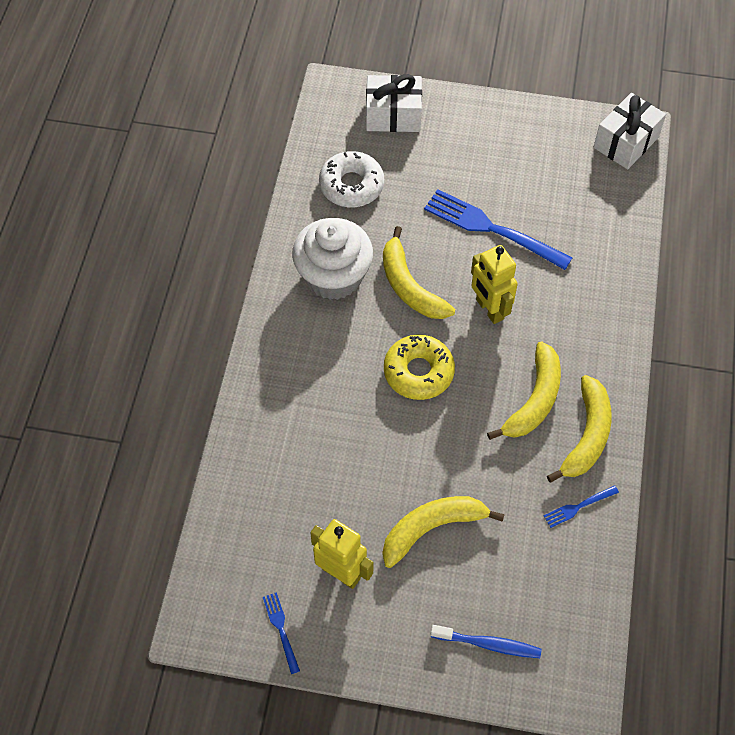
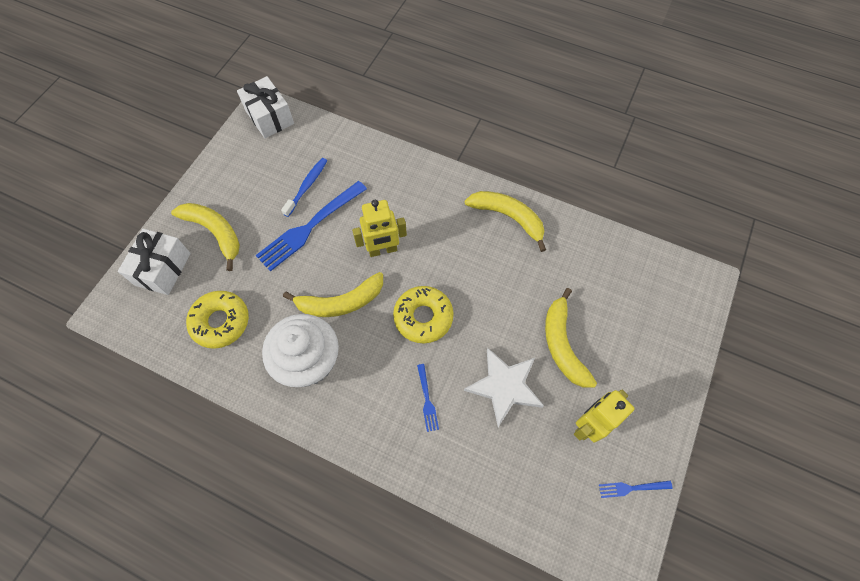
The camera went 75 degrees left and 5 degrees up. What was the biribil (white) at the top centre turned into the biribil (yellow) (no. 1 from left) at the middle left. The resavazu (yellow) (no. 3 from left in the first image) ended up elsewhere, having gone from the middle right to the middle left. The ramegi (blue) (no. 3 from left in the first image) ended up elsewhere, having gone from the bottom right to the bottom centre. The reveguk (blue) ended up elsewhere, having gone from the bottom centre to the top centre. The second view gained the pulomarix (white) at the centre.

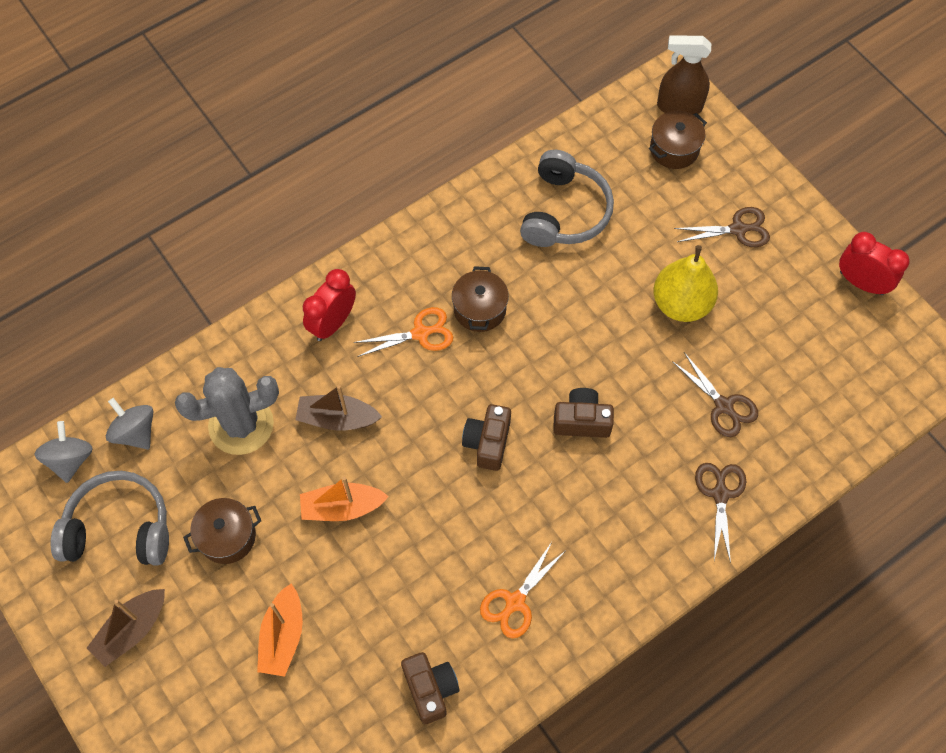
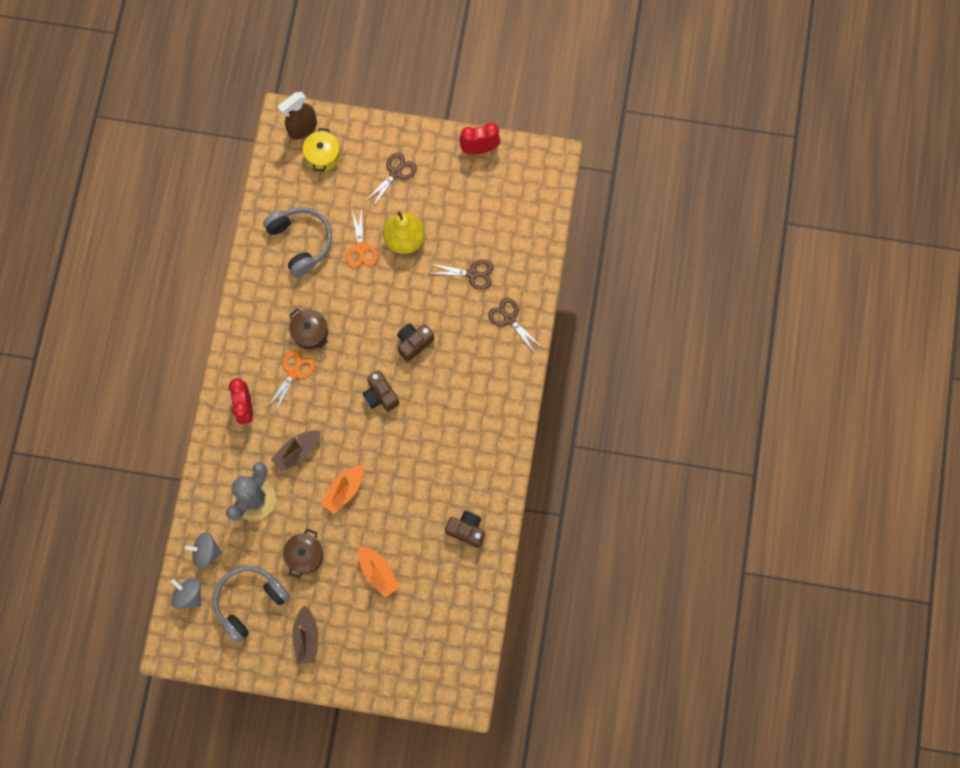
The camera went 45 degrees left and 10 degrees up. What was the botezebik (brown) (no. 3 from left) at the top right turned into the botezebik (yellow) at the top centre. The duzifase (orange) (no. 2 from left) ended up elsewhere, having gone from the bottom centre to the top centre.

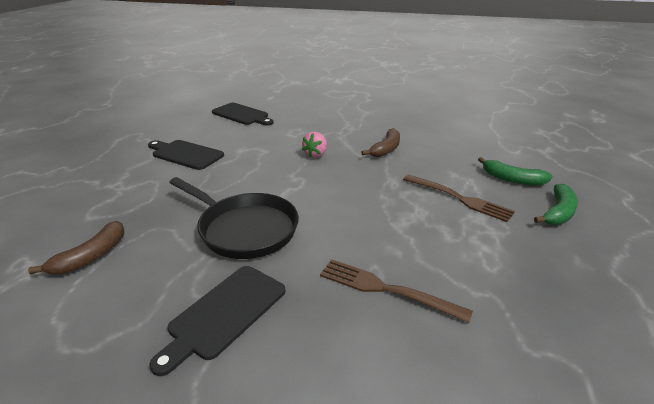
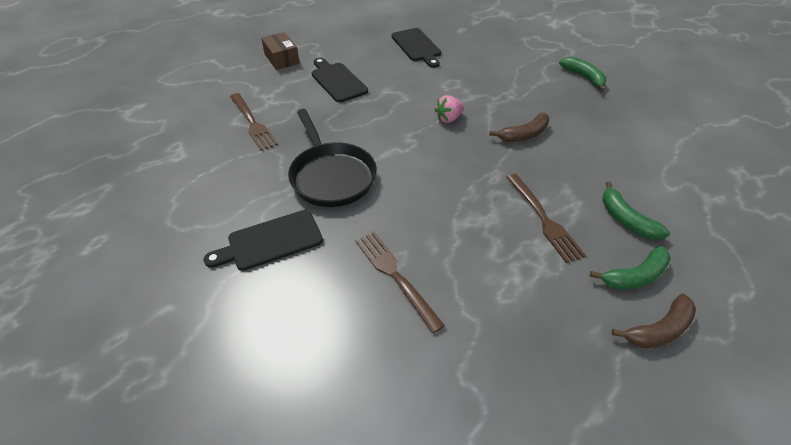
The camera went 30 degrees right and 15 degrees up. The resavazu (brown) (no. 1 from left in the first image) ended up elsewhere, having gone from the middle left to the bottom right. The second view gained the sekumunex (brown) at the top centre. The second view gained the resavazu (green) (no. 1 from left) at the top right. The second view gained the ramegi (brown) (no. 1 from left) at the top left.

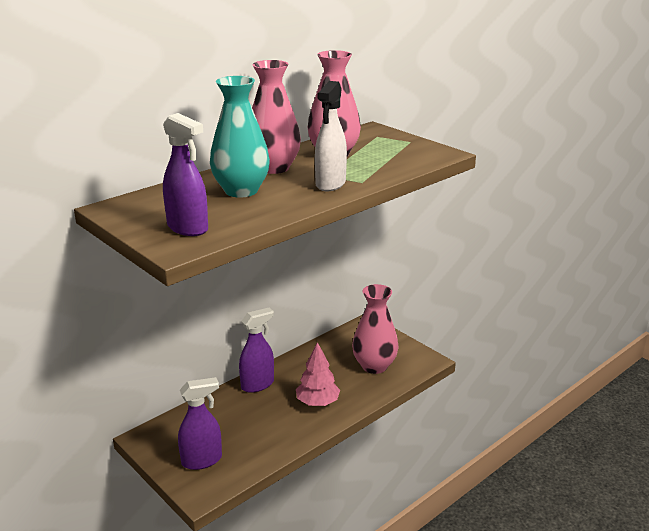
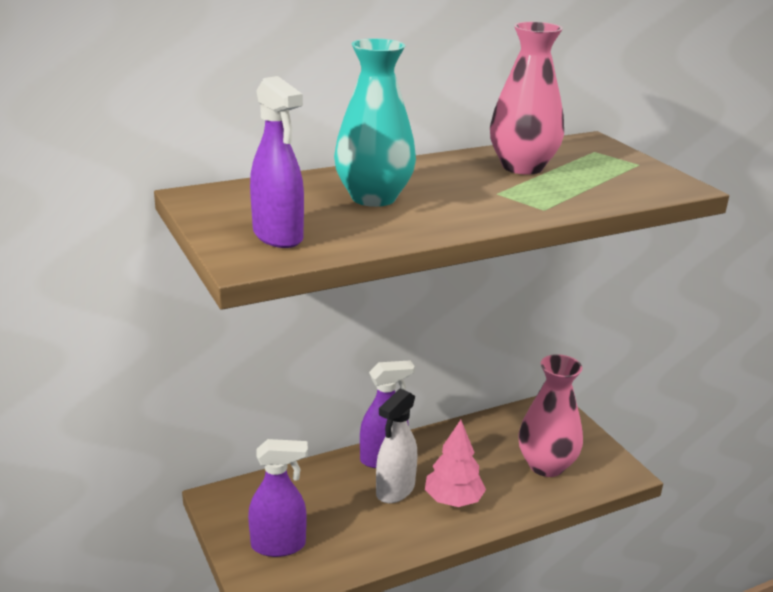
The camera went 15 degrees right and 0 degrees up. The second view lost the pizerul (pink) (no. 1 from left) at the top centre. The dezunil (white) ended up elsewhere, having gone from the top centre to the bottom centre.

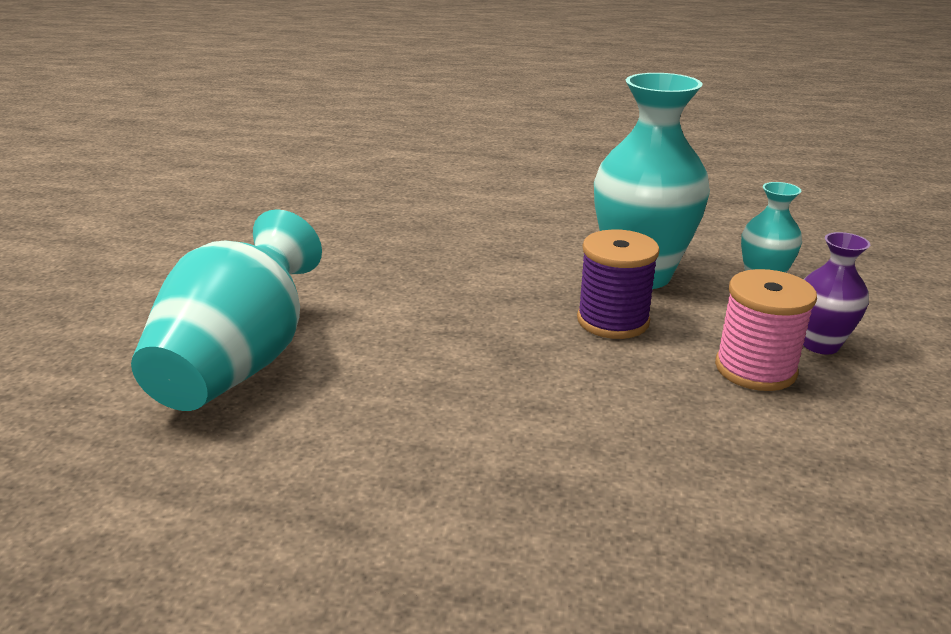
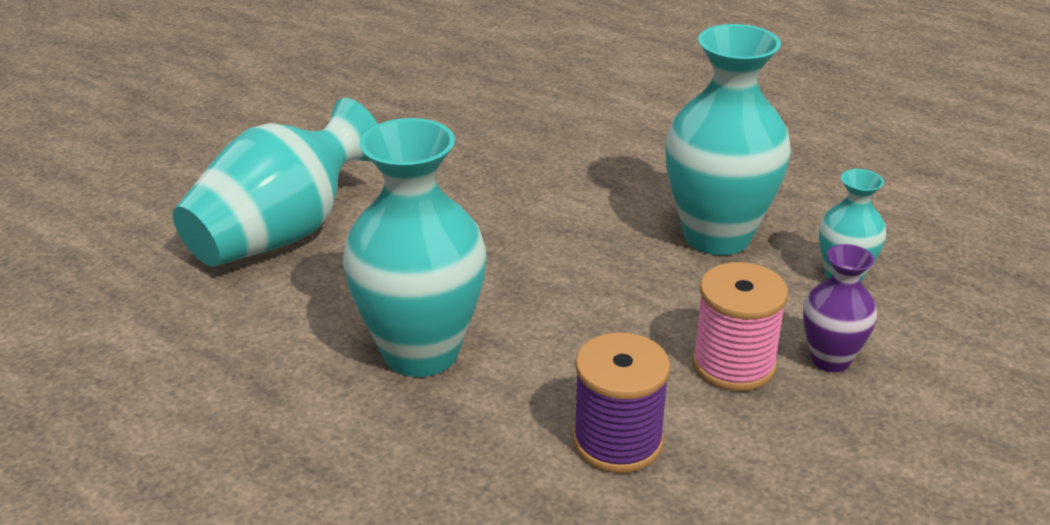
The camera went 25 degrees right and 5 degrees up. The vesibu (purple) ended up elsewhere, having gone from the centre to the bottom centre. The second view gained the pizerul (turquoise) (no. 2 from left) at the centre.

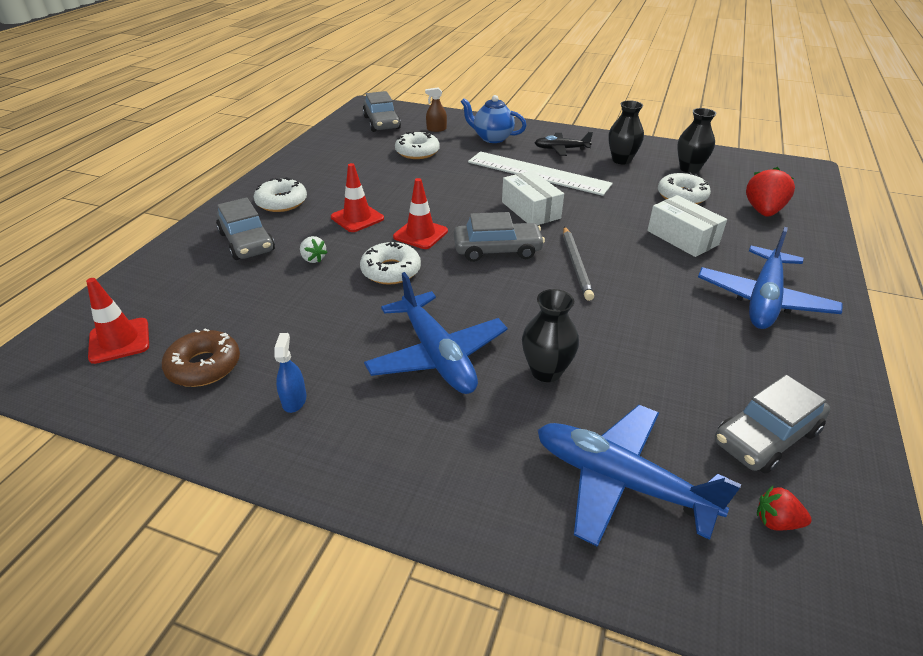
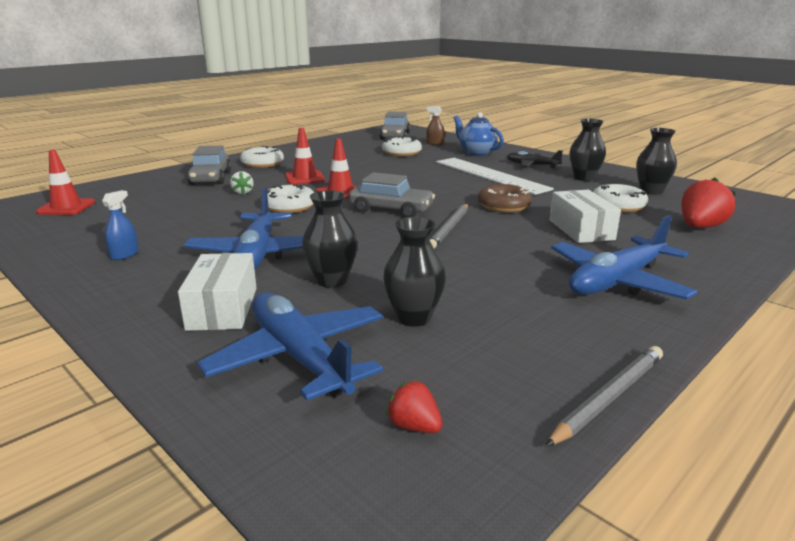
The camera went 25 degrees right and 15 degrees down. The sekumunex (white) (no. 1 from left) ended up elsewhere, having gone from the top centre to the middle left. The biribil (brown) ended up elsewhere, having gone from the middle left to the centre. The second view lost the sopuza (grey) (no. 4 from left) at the middle right. The second view gained the pizerul (black) (no. 2 from left) at the centre. The second view gained the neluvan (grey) (no. 2 from left) at the bottom right.

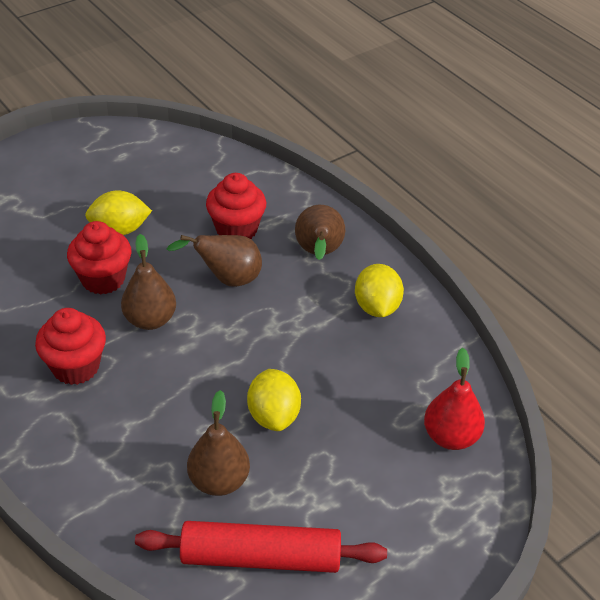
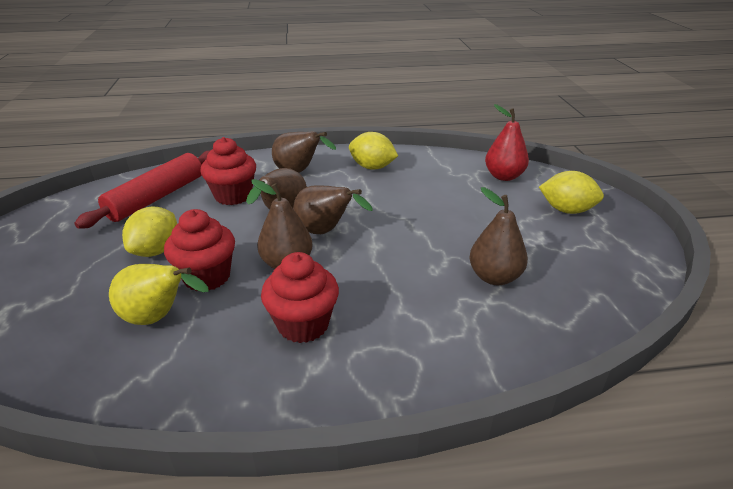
The camera went 60 degrees left and 10 degrees down. The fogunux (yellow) (no. 2 from left in the first image) ended up elsewhere, having gone from the bottom centre to the middle right. The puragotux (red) ended up elsewhere, having gone from the bottom centre to the middle left. The second view gained the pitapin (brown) (no. 4 from left) at the centre. The second view gained the pitapin (yellow) at the middle left.

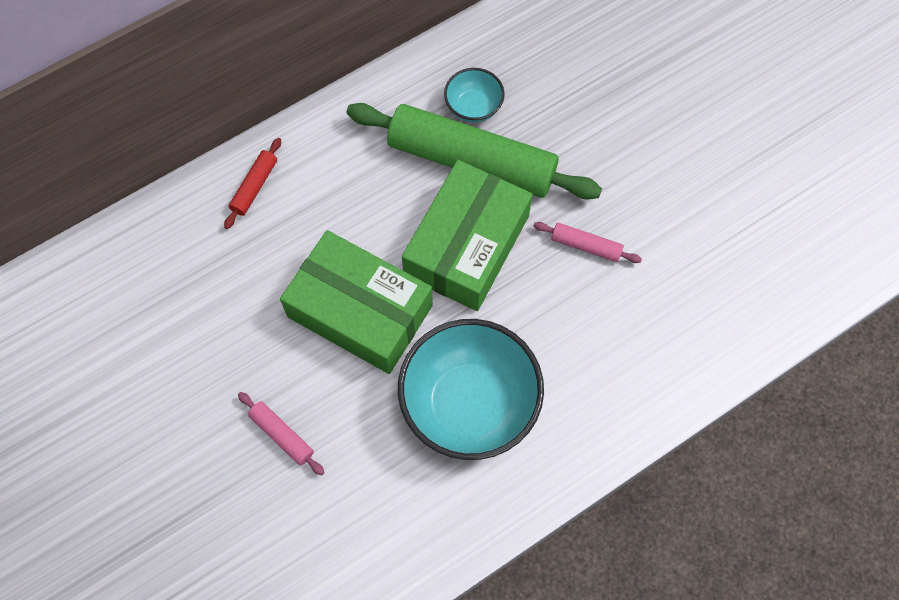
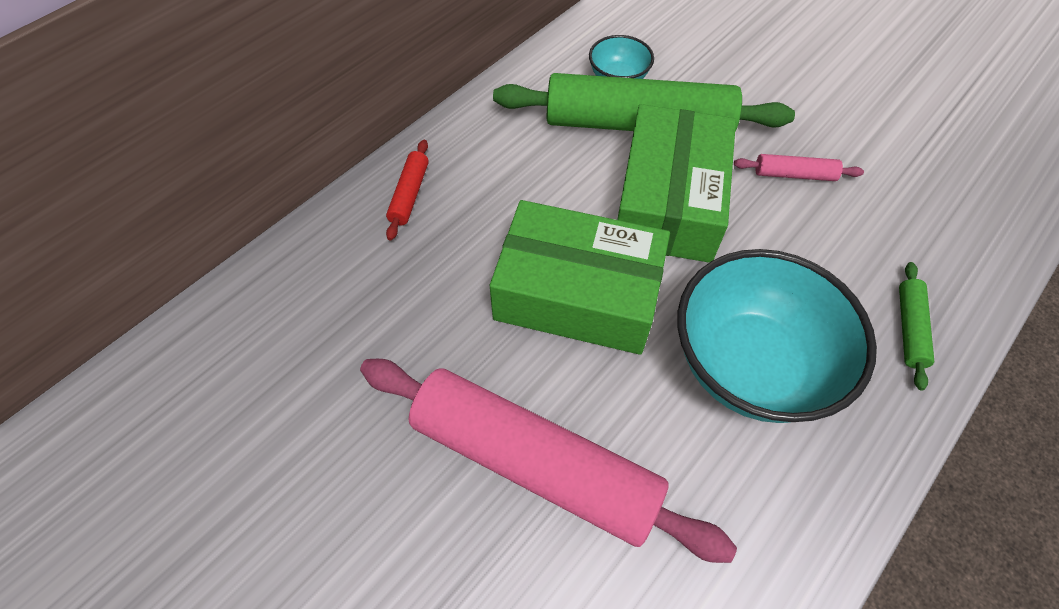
The camera went 15 degrees left and 10 degrees down. The size of the puragotux (pink) (no. 1 from left) at the bottom left changed by a factor of 2.44. The second view gained the puragotux (green) (no. 2 from left) at the middle right.

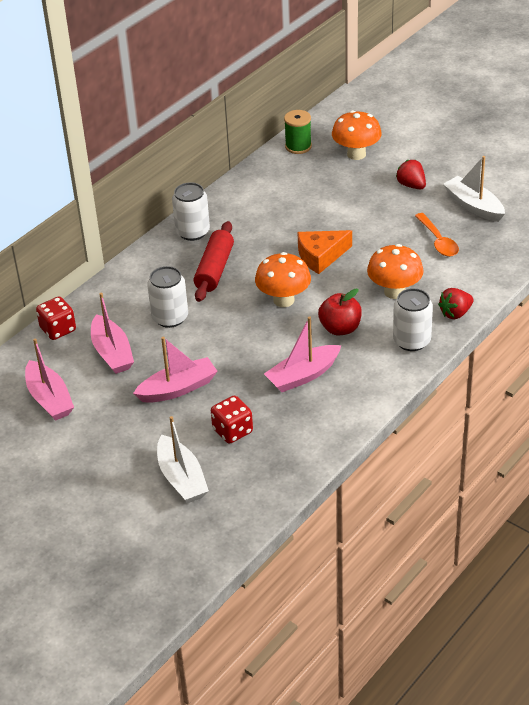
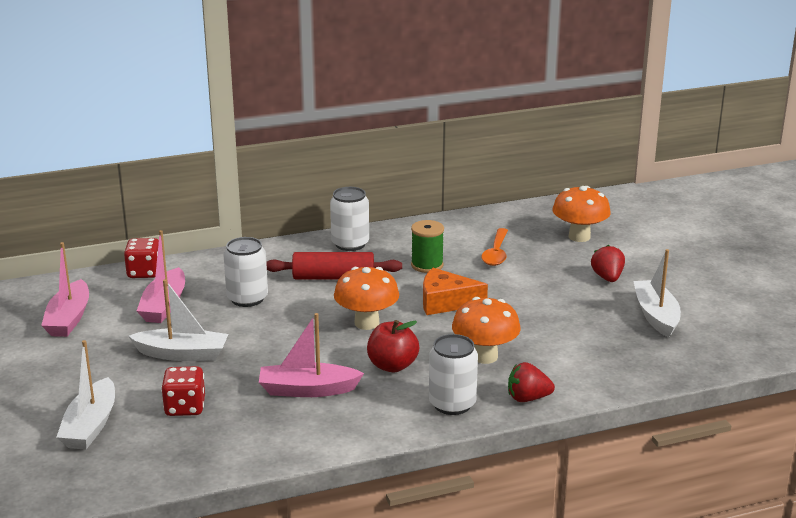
The camera went 30 degrees right and 15 degrees down. The vesibu (green) ended up elsewhere, having gone from the top centre to the centre. The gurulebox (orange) ended up elsewhere, having gone from the middle right to the centre. The puragotux (red) at the centre ended up facing another way, 45 degrees clockwise from before. What was the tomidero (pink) (no. 3 from left) at the middle left turned into the tomidero (white) (no. 2 from left) at the middle left.

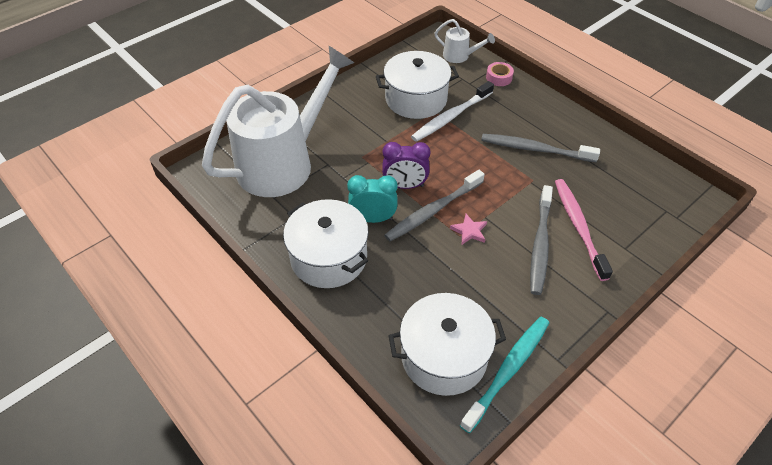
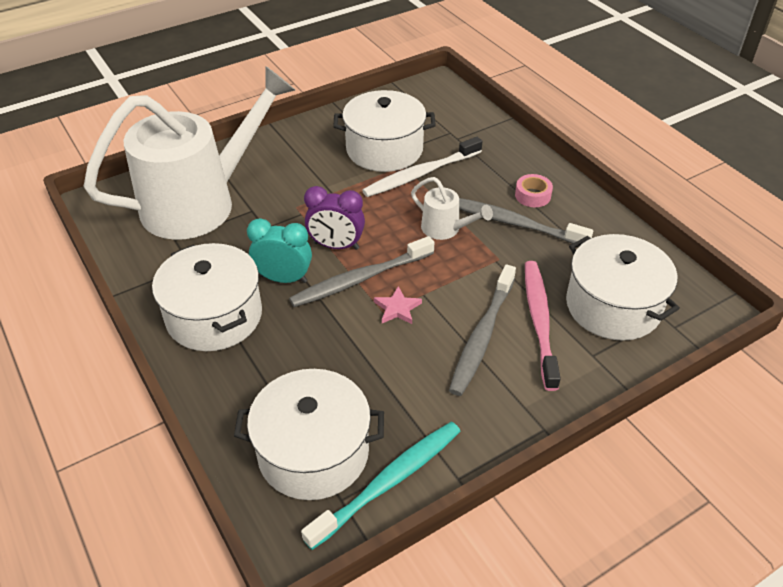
The camera went 10 degrees right and 5 degrees down. The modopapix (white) (no. 2 from left) ended up elsewhere, having gone from the top centre to the centre. The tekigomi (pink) ended up elsewhere, having gone from the top centre to the top right. The second view gained the botezebik (white) (no. 4 from left) at the middle right.

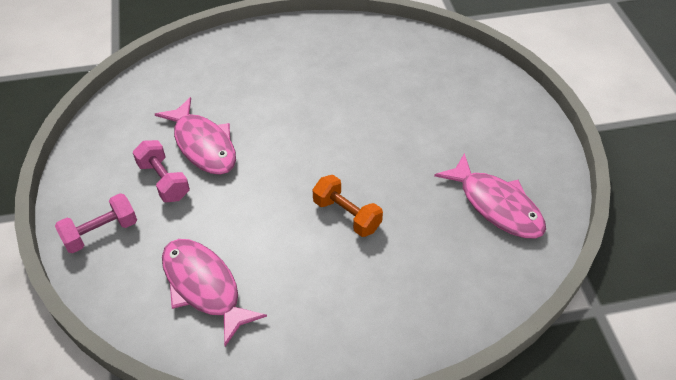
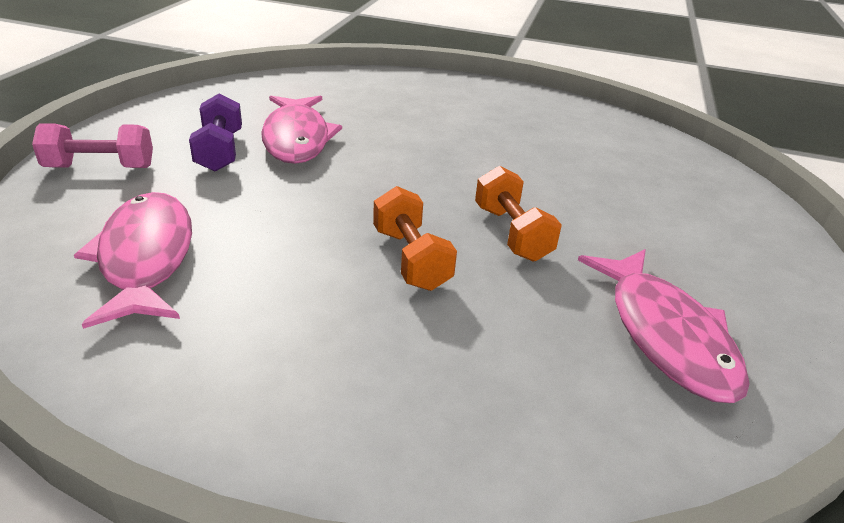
The camera went 25 degrees right and 15 degrees down. What was the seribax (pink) (no. 2 from left) at the middle left turned into the seribax (purple) at the top left. The second view gained the seribax (orange) (no. 2 from left) at the centre.

